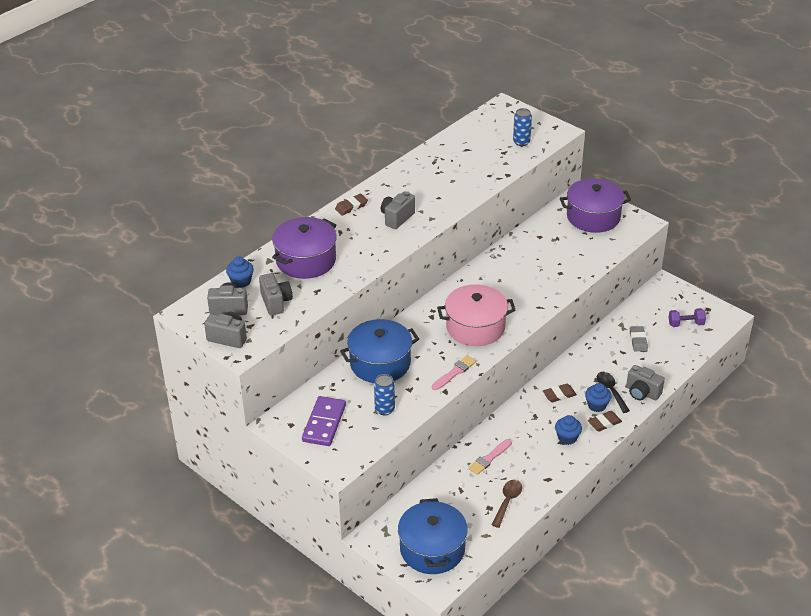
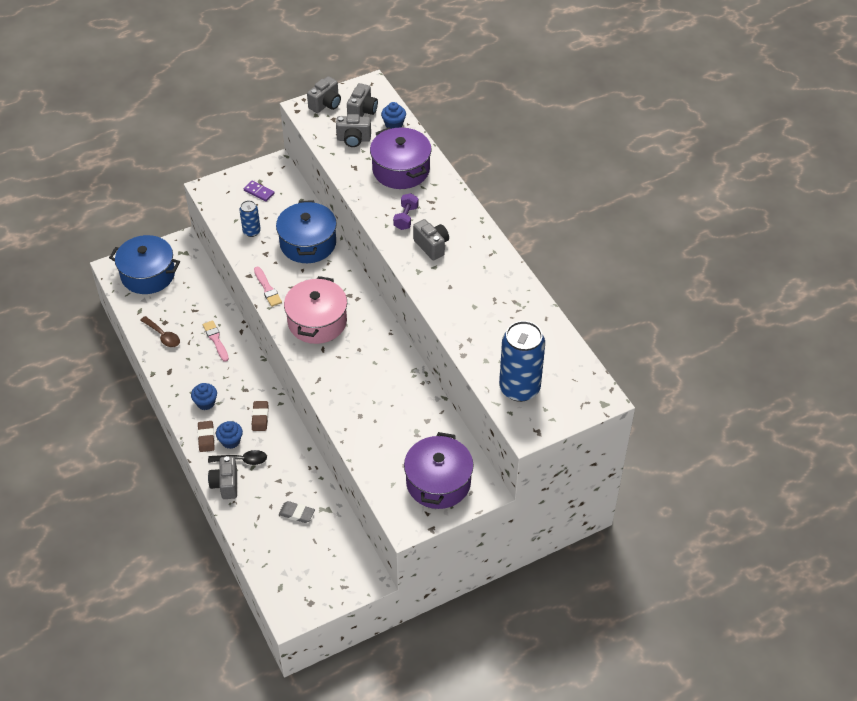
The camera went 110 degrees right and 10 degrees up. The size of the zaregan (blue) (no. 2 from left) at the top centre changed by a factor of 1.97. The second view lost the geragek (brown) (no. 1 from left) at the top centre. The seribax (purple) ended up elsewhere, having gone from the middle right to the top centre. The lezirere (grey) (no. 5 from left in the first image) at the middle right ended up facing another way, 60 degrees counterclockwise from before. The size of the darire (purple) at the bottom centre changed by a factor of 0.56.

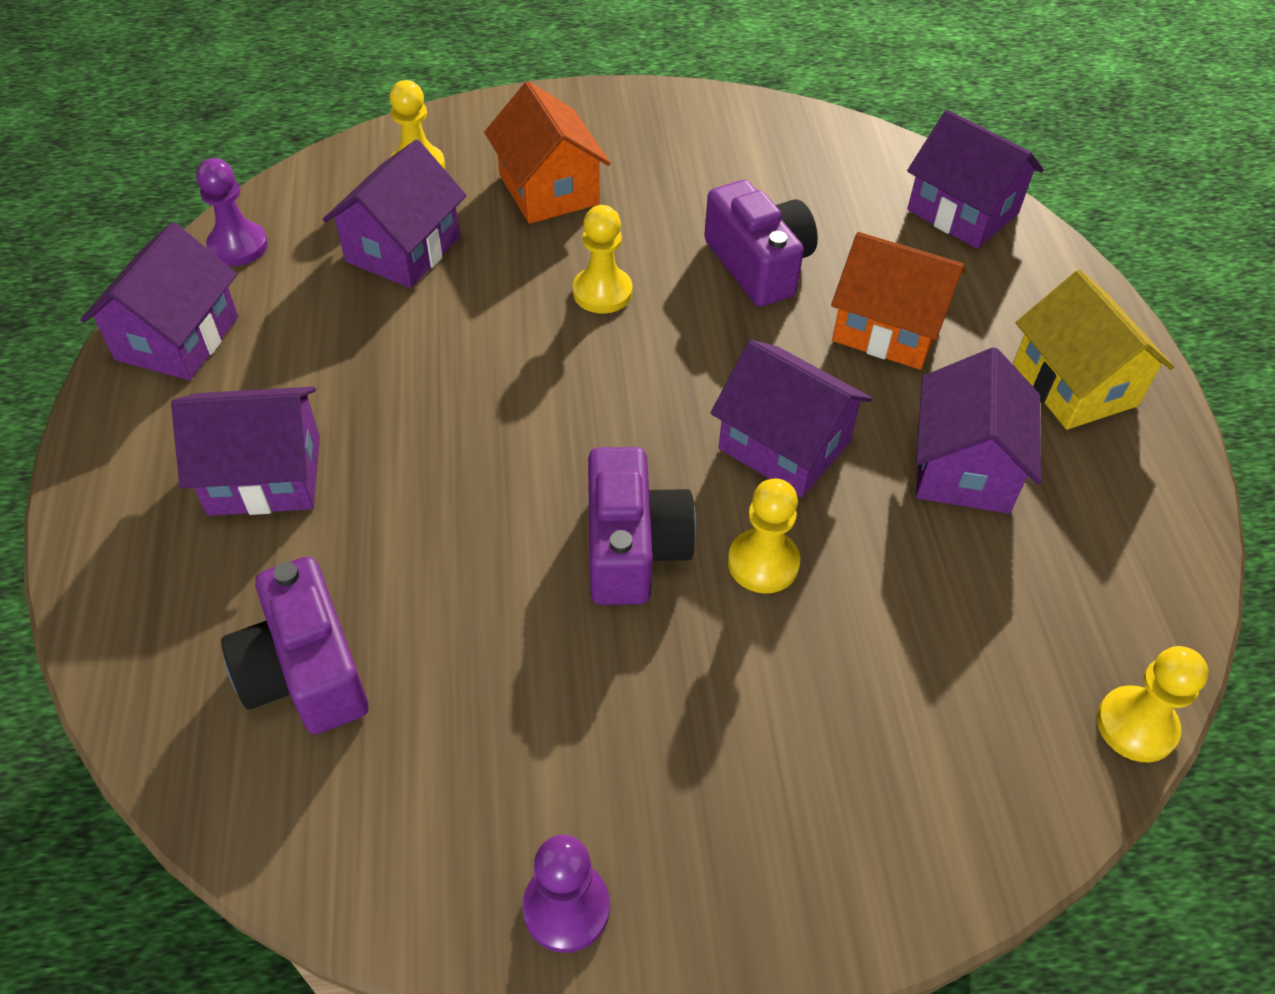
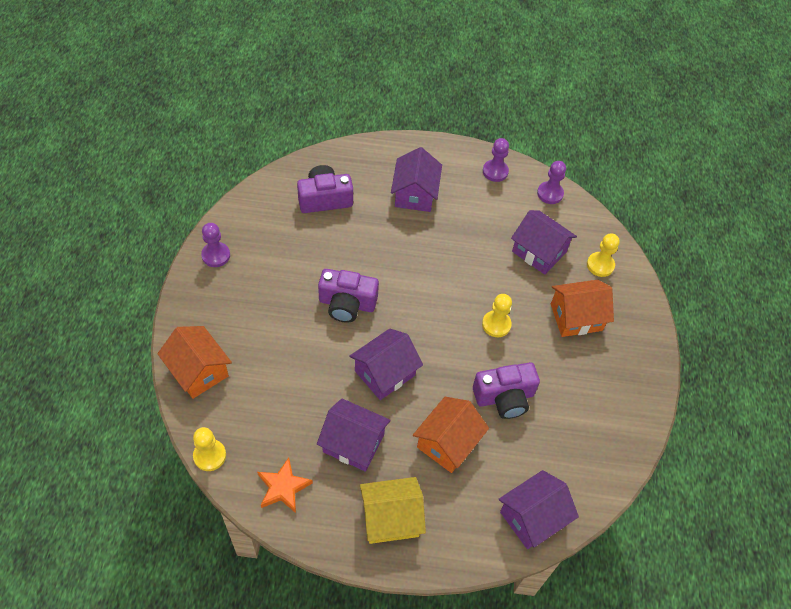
The camera went 100 degrees right and 5 degrees up. Where the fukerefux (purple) (no. 1 from left) stood at the top left, the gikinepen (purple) (no. 2 from left) came to stand at the top centre. The second view lost the gikinepen (yellow) (no. 3 from left) at the centre. The second view gained the fukerefux (orange) (no. 1 from left) at the middle left. The second view gained the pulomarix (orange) at the bottom centre.

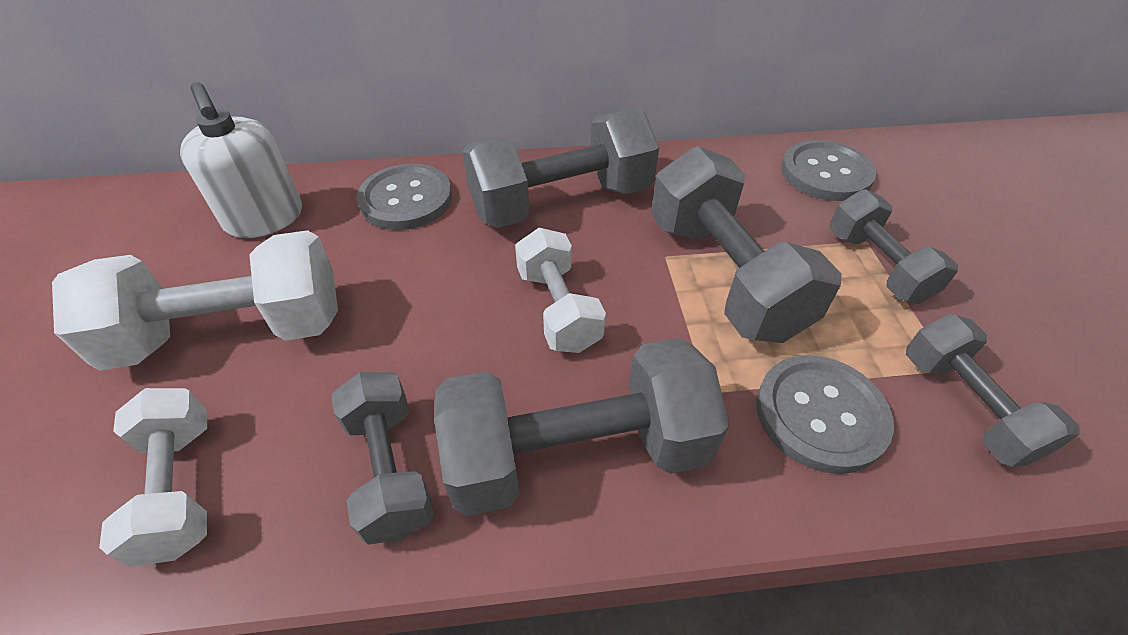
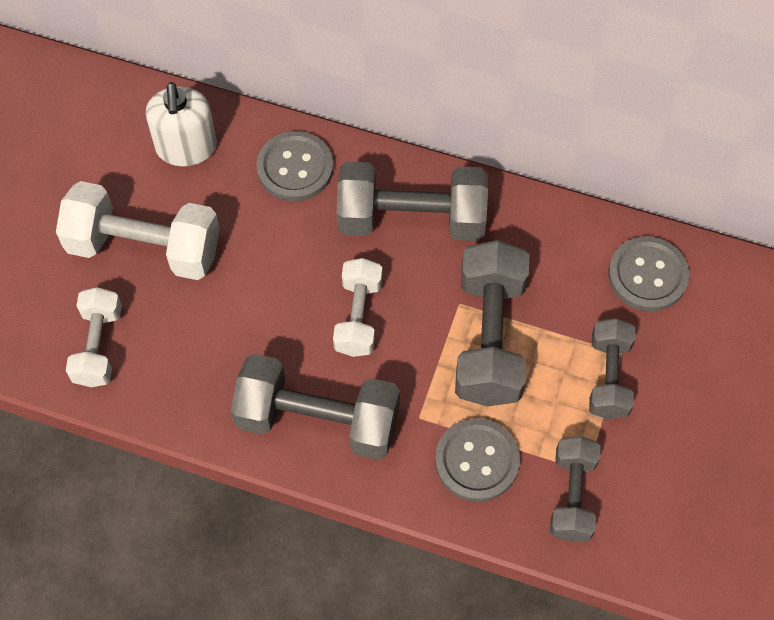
The camera went 25 degrees right and 15 degrees up. The second view lost the seribax (grey) (no. 1 from left) at the bottom centre.

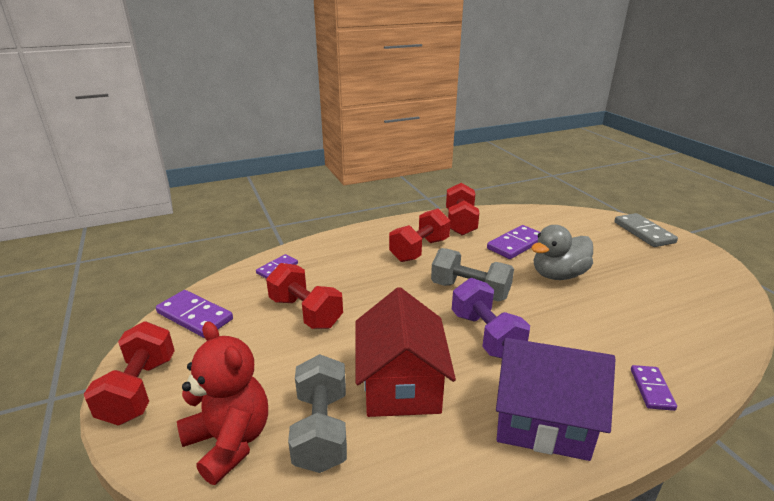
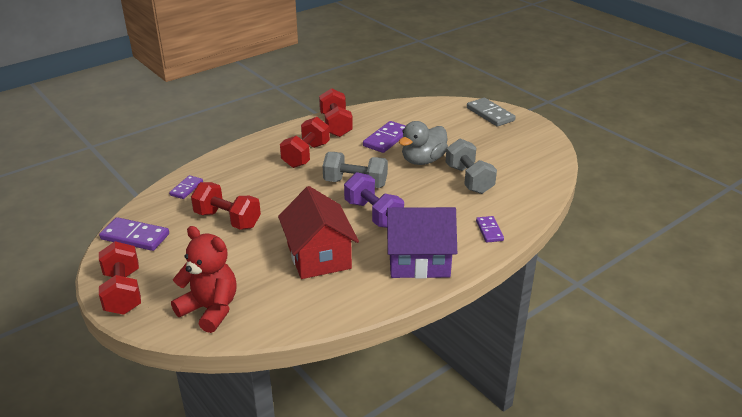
The camera went 15 degrees left and 5 degrees up. The seribax (grey) (no. 1 from left in the first image) ended up elsewhere, having gone from the bottom centre to the centre.

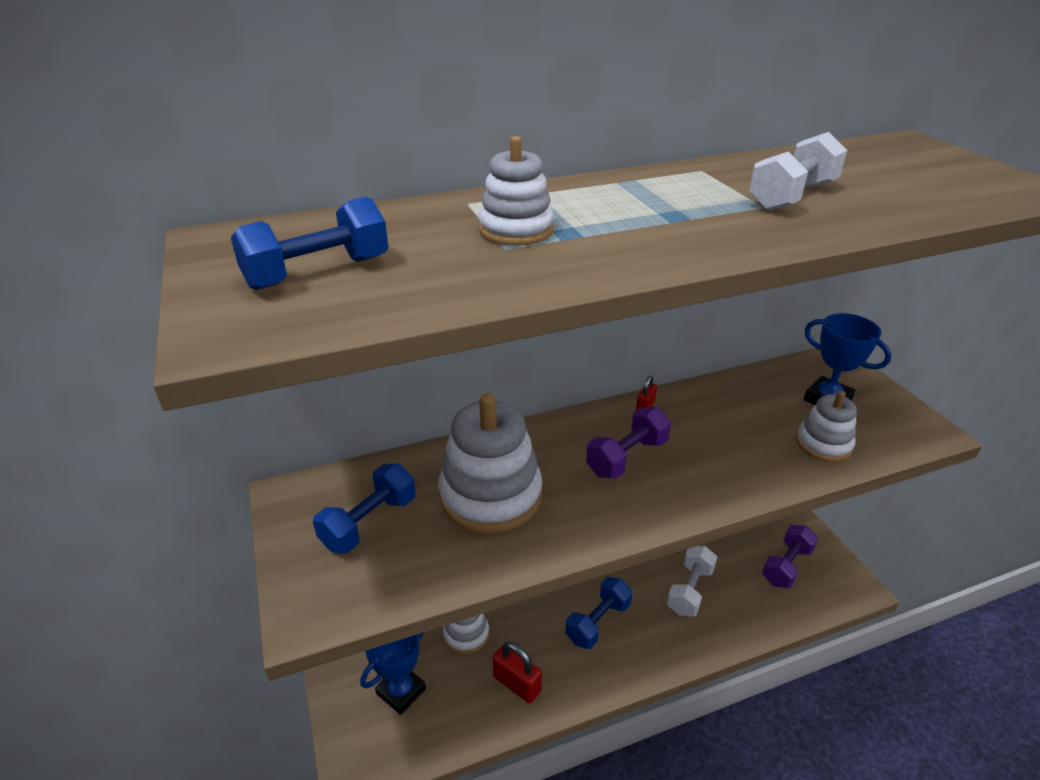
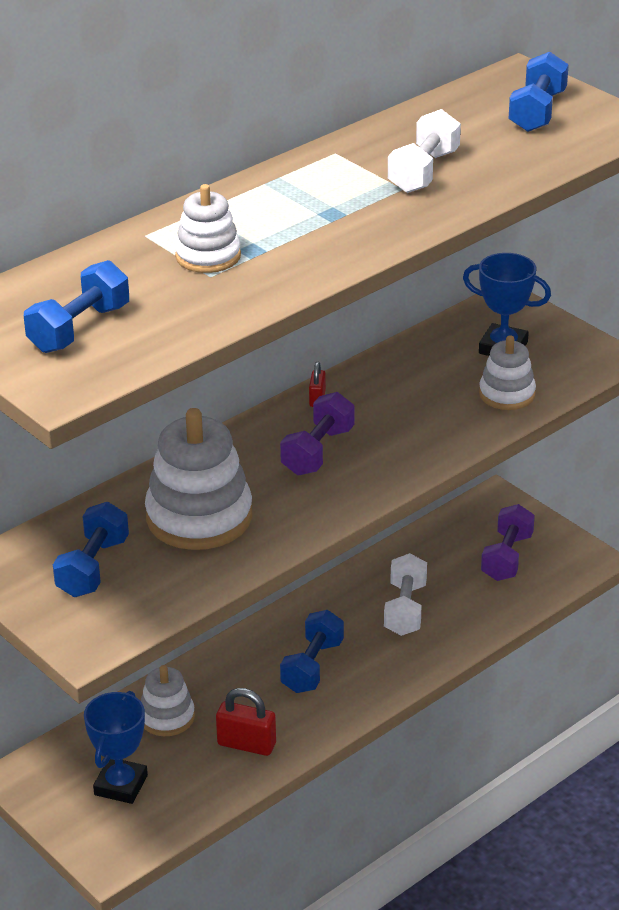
The camera went 20 degrees left and 0 degrees up. The second view gained the seribax (blue) (no. 4 from left) at the top right.

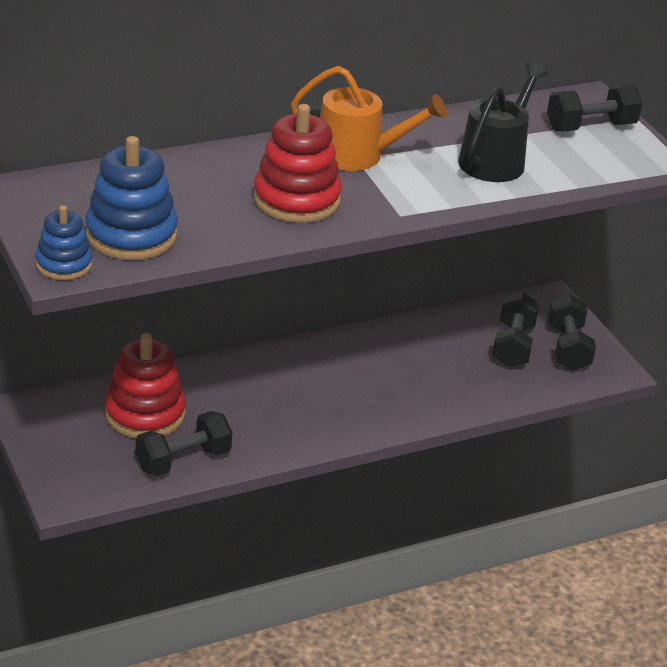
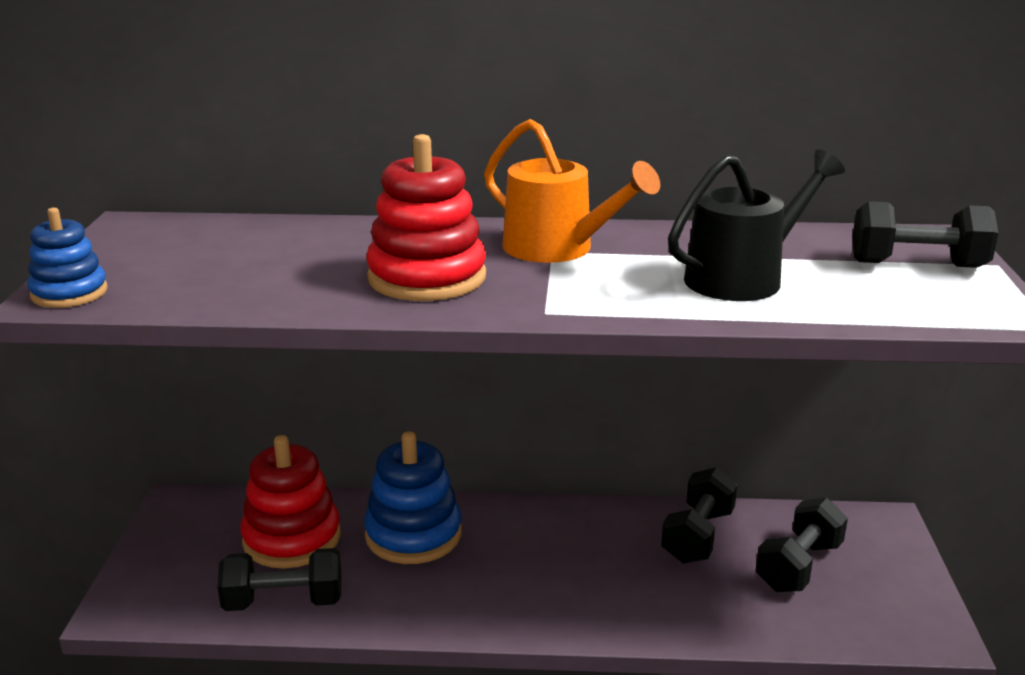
The camera went 30 degrees right and 10 degrees down. The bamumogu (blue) (no. 2 from left) ended up elsewhere, having gone from the top left to the bottom centre. The seribax (black) (no. 3 from left in the first image) ended up elsewhere, having gone from the middle right to the bottom right.

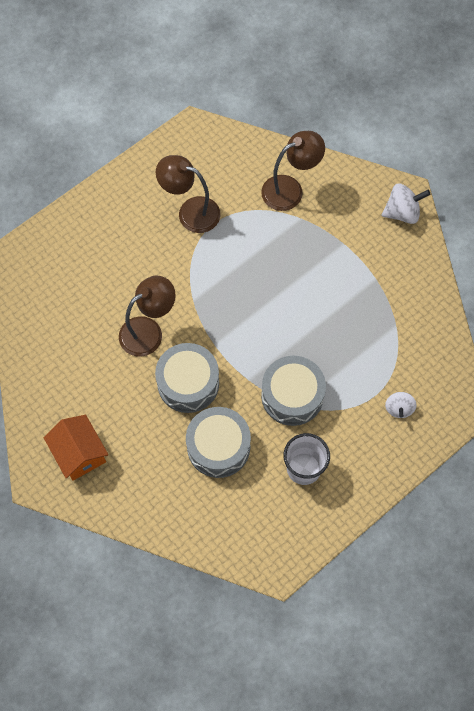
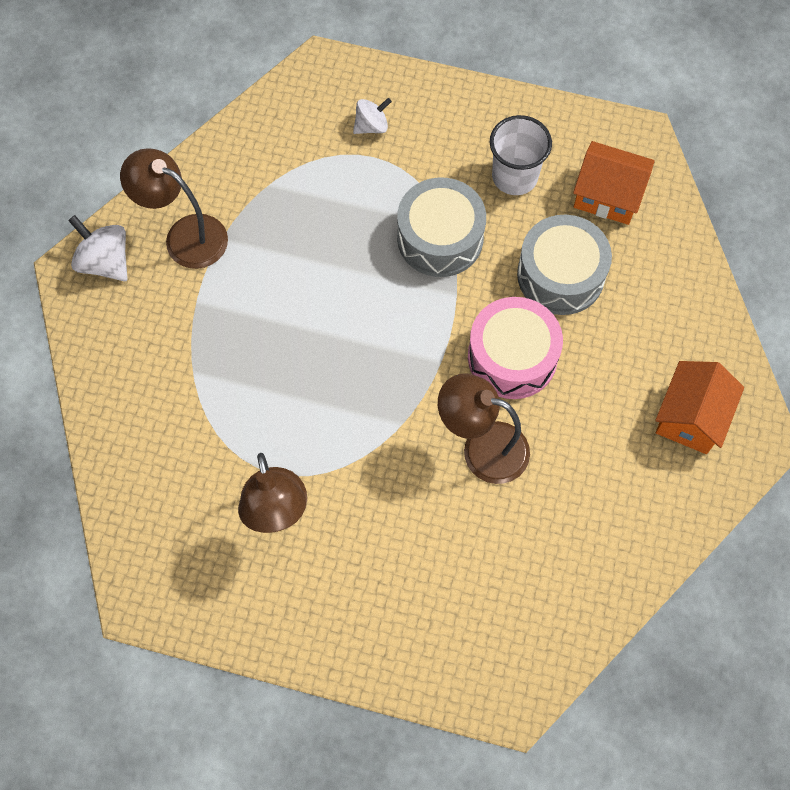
The camera went 125 degrees left and 0 degrees up. The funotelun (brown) (no. 3 from left in the first image) ended up elsewhere, having gone from the top centre to the top left. What was the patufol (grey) (no. 1 from left) at the centre turned into the patufol (pink) at the centre. The second view gained the fukerefux (orange) (no. 1 from left) at the top right.

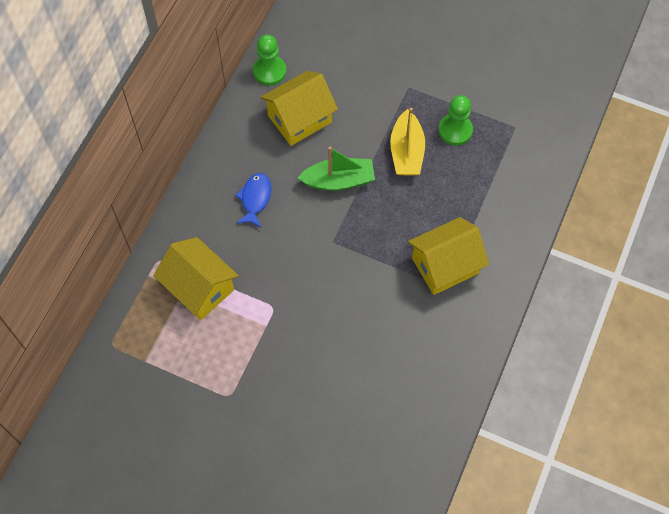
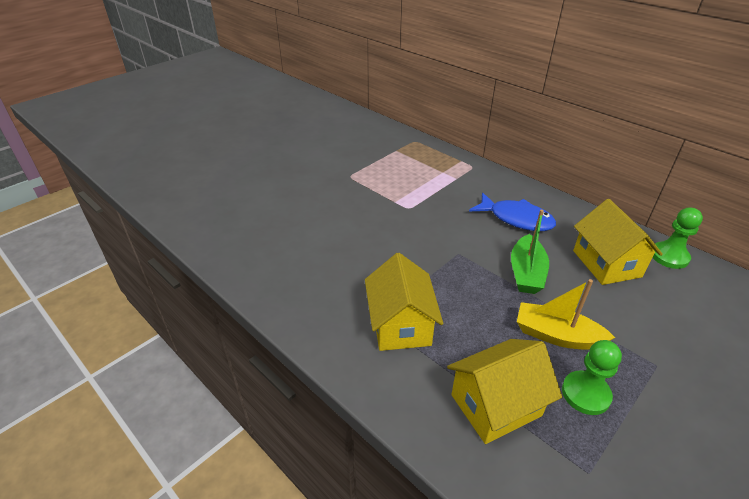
The camera went 110 degrees right and 25 degrees down. The size of the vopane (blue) at the centre changed by a factor of 1.51. The fukerefux (yellow) (no. 1 from left in the first image) ended up elsewhere, having gone from the middle left to the bottom right.

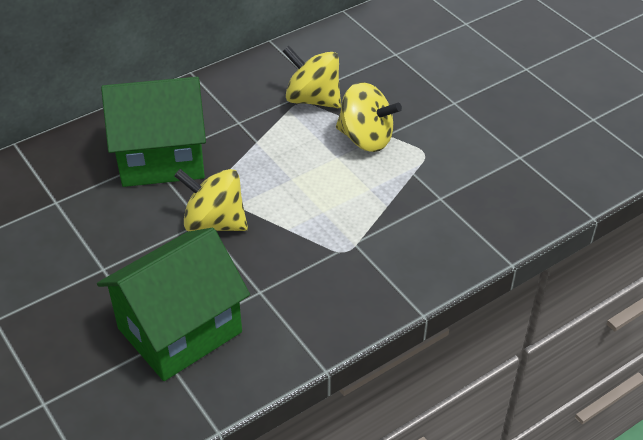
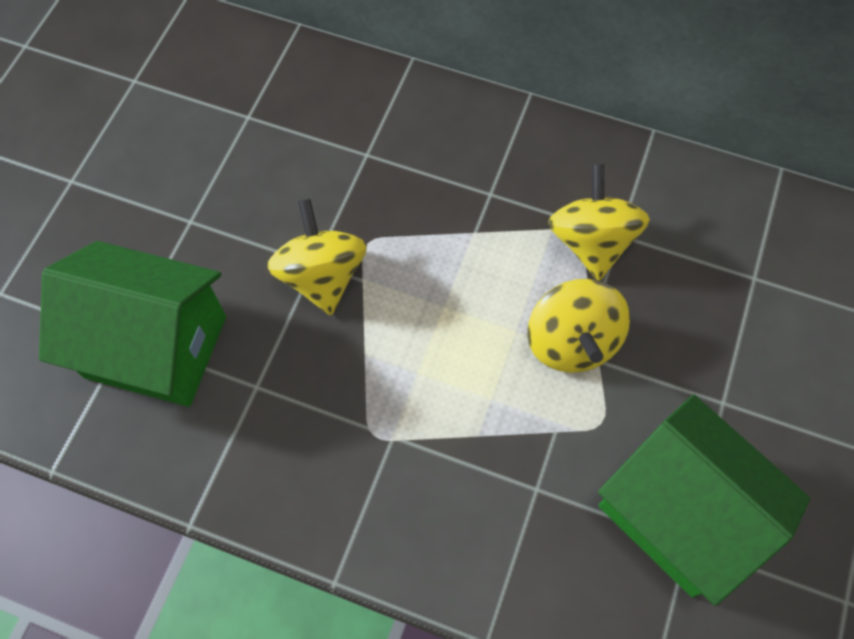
The camera went 55 degrees right and 20 degrees up. The fukerefux (green) (no. 1 from left in the first image) ended up elsewhere, having gone from the top left to the bottom right.

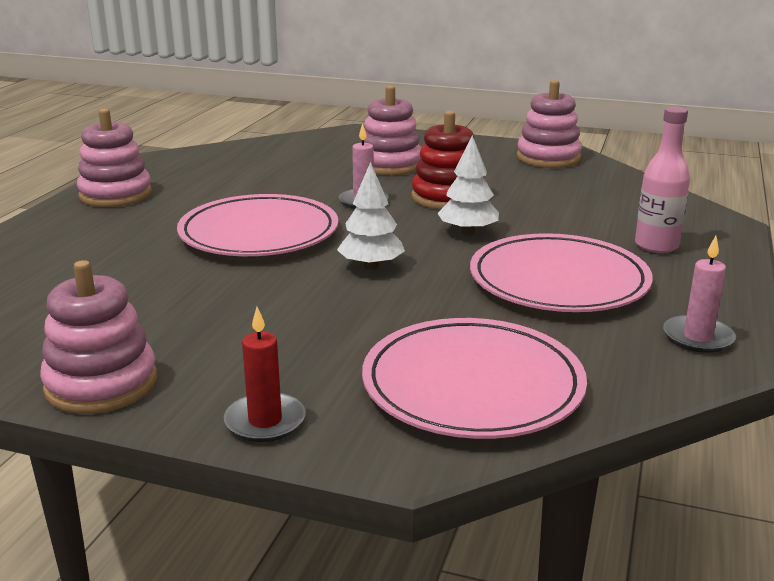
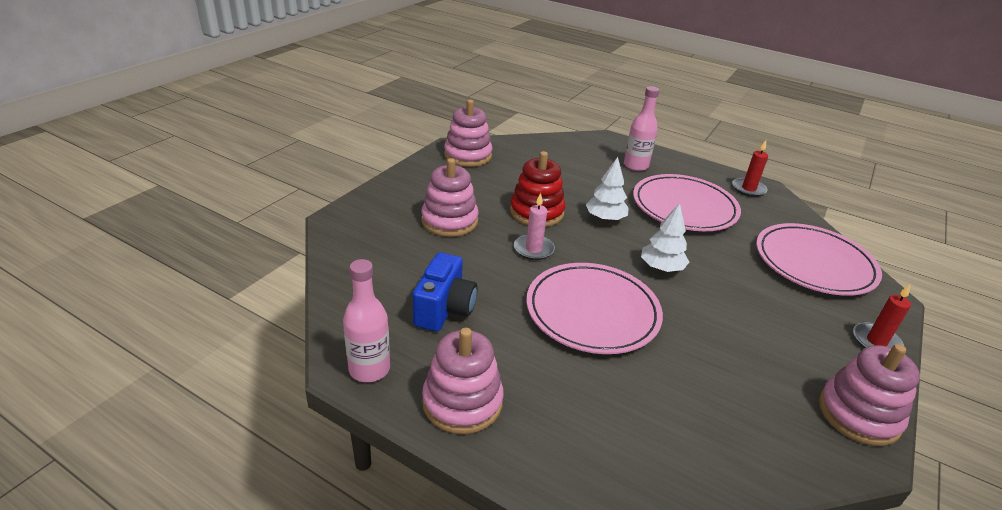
The camera went 80 degrees left and 10 degrees up. What was the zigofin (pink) (no. 2 from left) at the middle right turned into the zigofin (red) (no. 1 from left) at the top right. The second view gained the lezirere (blue) at the centre. The second view gained the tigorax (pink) (no. 1 from left) at the centre.

